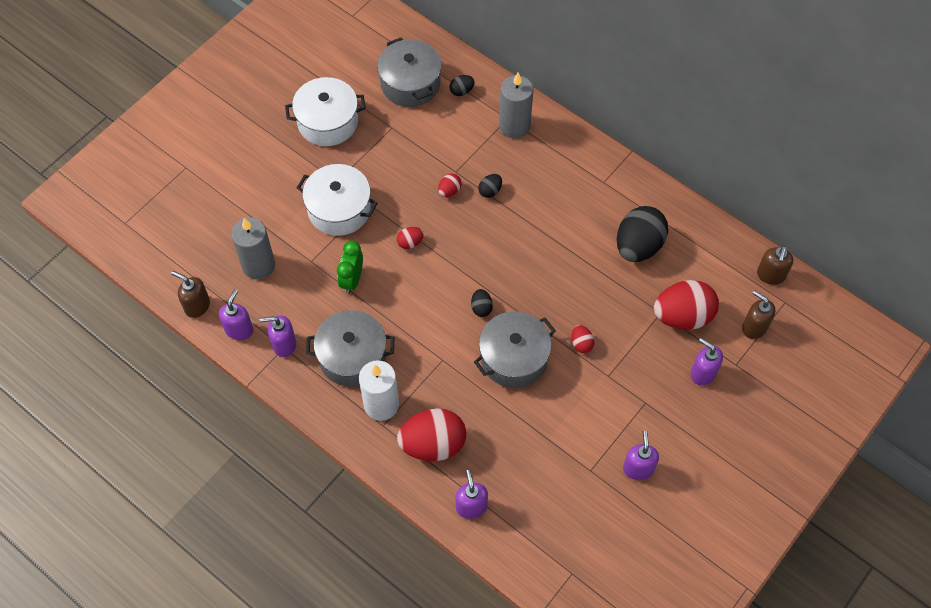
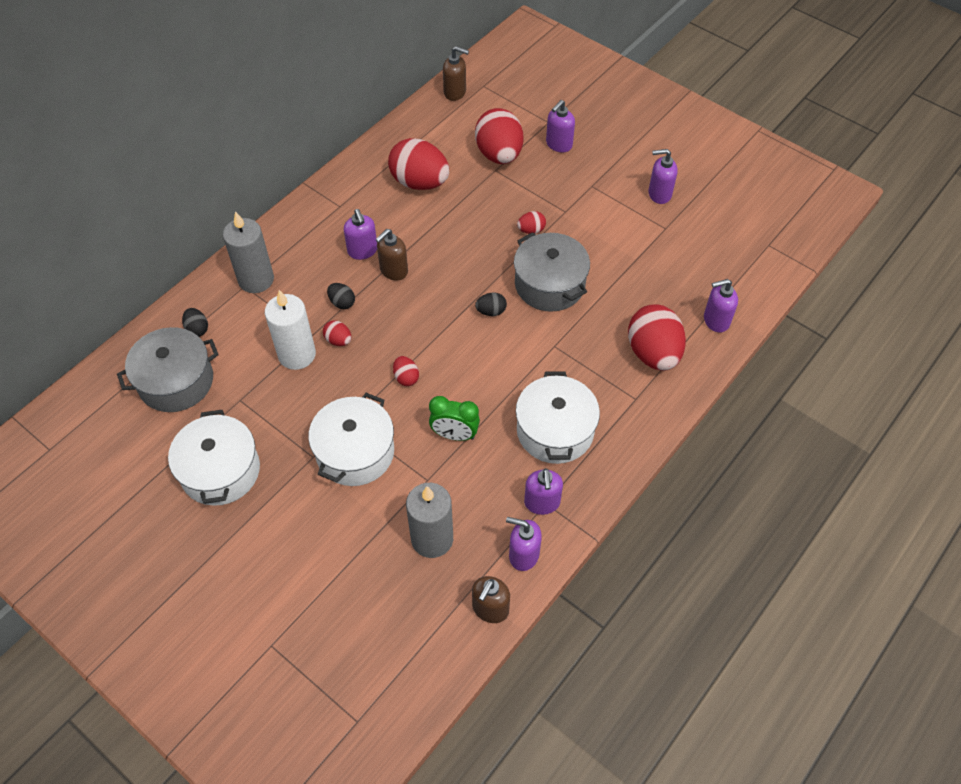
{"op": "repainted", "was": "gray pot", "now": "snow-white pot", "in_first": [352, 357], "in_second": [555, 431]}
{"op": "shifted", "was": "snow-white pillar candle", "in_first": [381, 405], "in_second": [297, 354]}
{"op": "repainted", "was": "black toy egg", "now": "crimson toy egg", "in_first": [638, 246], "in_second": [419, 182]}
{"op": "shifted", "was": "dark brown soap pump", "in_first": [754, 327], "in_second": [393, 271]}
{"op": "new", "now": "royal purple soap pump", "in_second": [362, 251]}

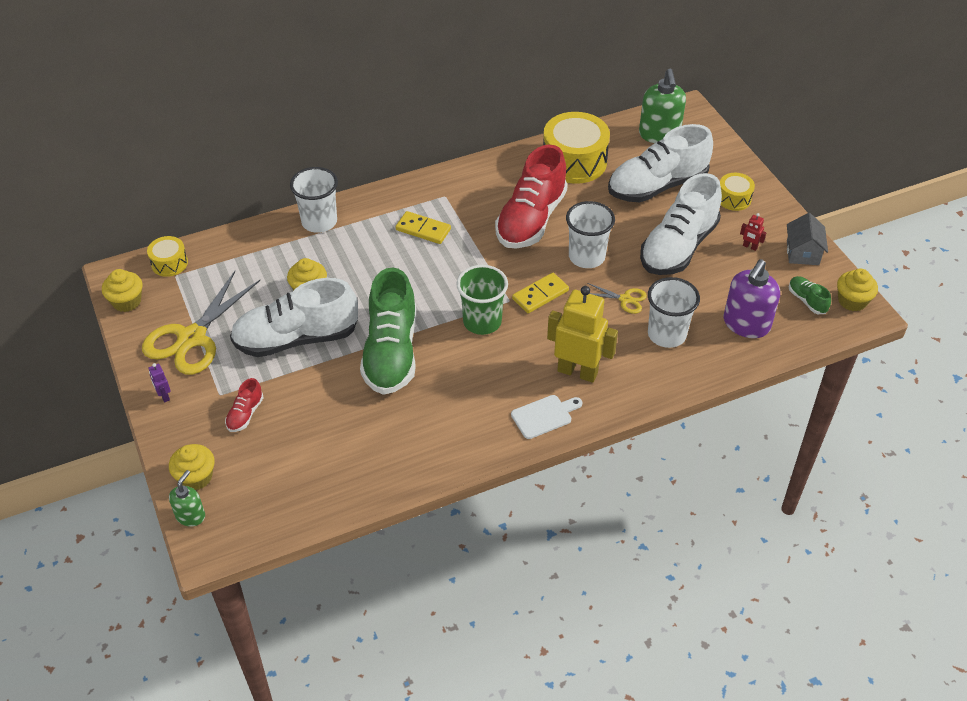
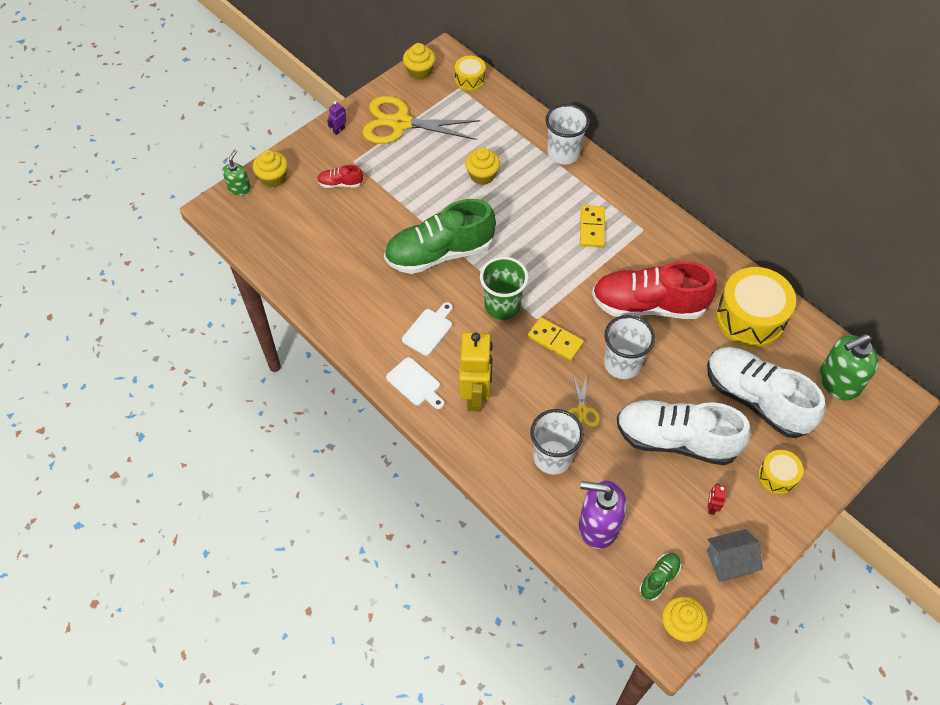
{"op": "rotated", "was": "leaf-green soap pump", "in_first": [190, 516], "in_second": [239, 188], "clockwise": -75}
{"op": "gone", "was": "snow-white shoe", "in_first": [296, 338]}
{"op": "new", "now": "snow-white cutting board", "in_second": [429, 330]}

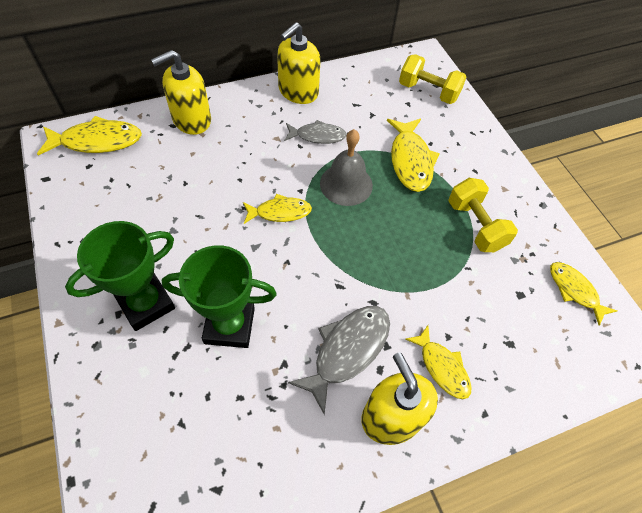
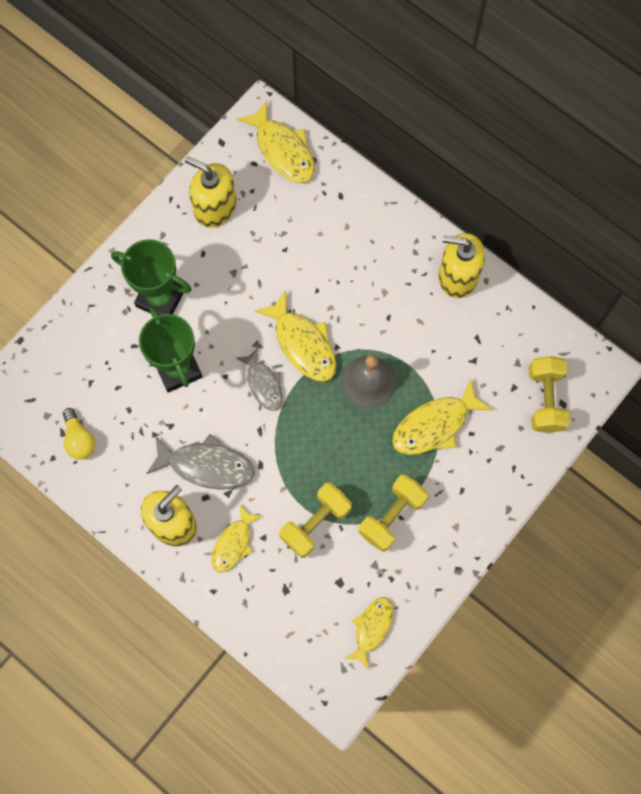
{"op": "shifted", "was": "golden soap pump", "in_first": [191, 120], "in_second": [215, 207]}
{"op": "scaled", "was": "golden toy fish", "in_first": [280, 212], "in_second": [302, 344], "ratio": 1.53}
{"op": "shifted", "was": "gray toy fish", "in_first": [317, 136], "in_second": [263, 384]}
{"op": "new", "now": "golden bulb", "in_second": [79, 439]}
{"op": "new", "now": "golden dumbbell", "in_second": [315, 523]}

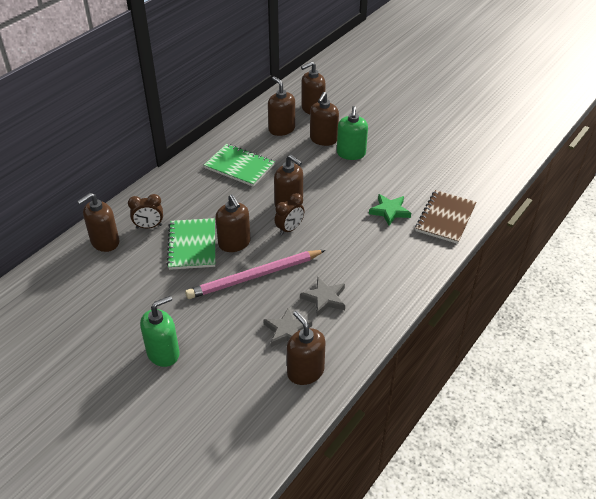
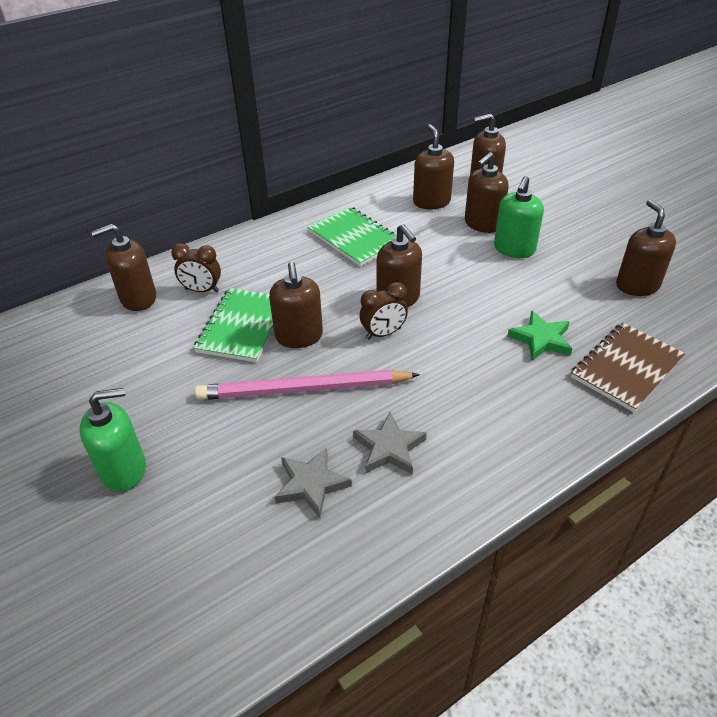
{"op": "shifted", "was": "dark brown soap pump", "in_first": [305, 372], "in_second": [637, 285]}

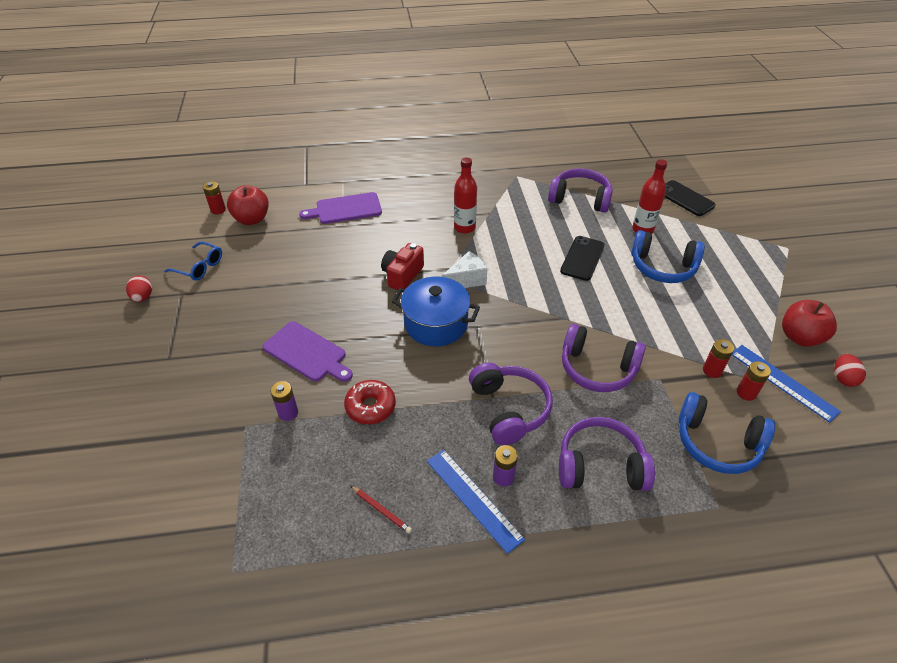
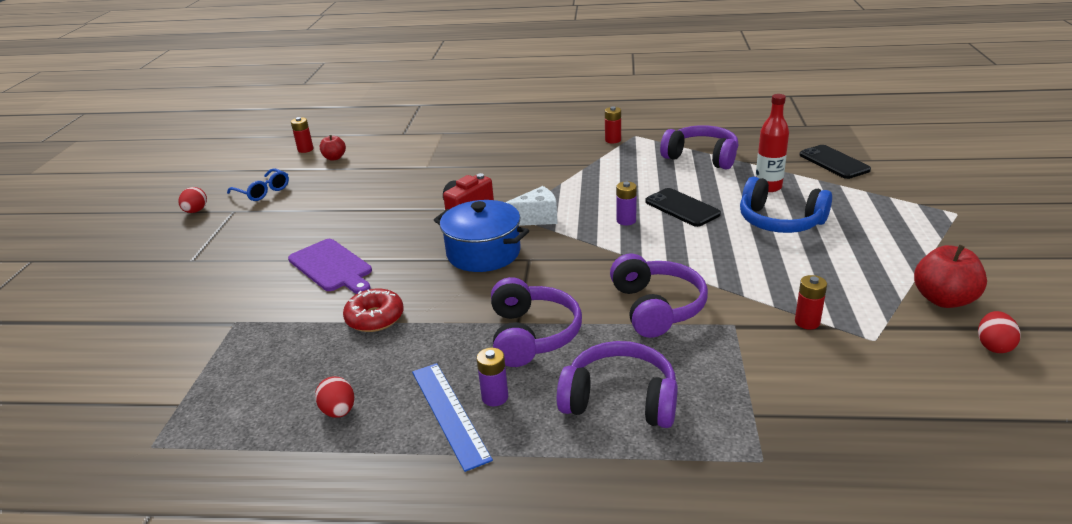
{"op": "scaled", "was": "crimson apple", "in_first": [252, 219], "in_second": [334, 158], "ratio": 0.6}
{"op": "shifted", "was": "royal purple power cell", "in_first": [288, 413], "in_second": [626, 220]}
{"op": "gone", "was": "royal purple cutting board", "in_first": [345, 209]}
{"op": "swapped", "was": "crimson pencil", "now": "crimson toy egg", "in_first": [381, 510], "in_second": [339, 411]}
{"op": "gone", "was": "crimson flask", "in_first": [464, 228]}
{"op": "rotated", "was": "black smartphone", "in_first": [582, 258], "in_second": [682, 208], "clockwise": -75}
{"op": "rotated", "was": "royal purple over-ear headphones", "in_first": [597, 368], "in_second": [657, 307], "clockwise": -135}
{"op": "gone", "was": "royal blue over-ear headphones", "in_first": [717, 443]}
{"op": "gone", "was": "royal blue ruler", "in_first": [783, 382]}
{"op": "shifted", "was": "crimson power cell", "in_first": [746, 393], "in_second": [613, 140]}

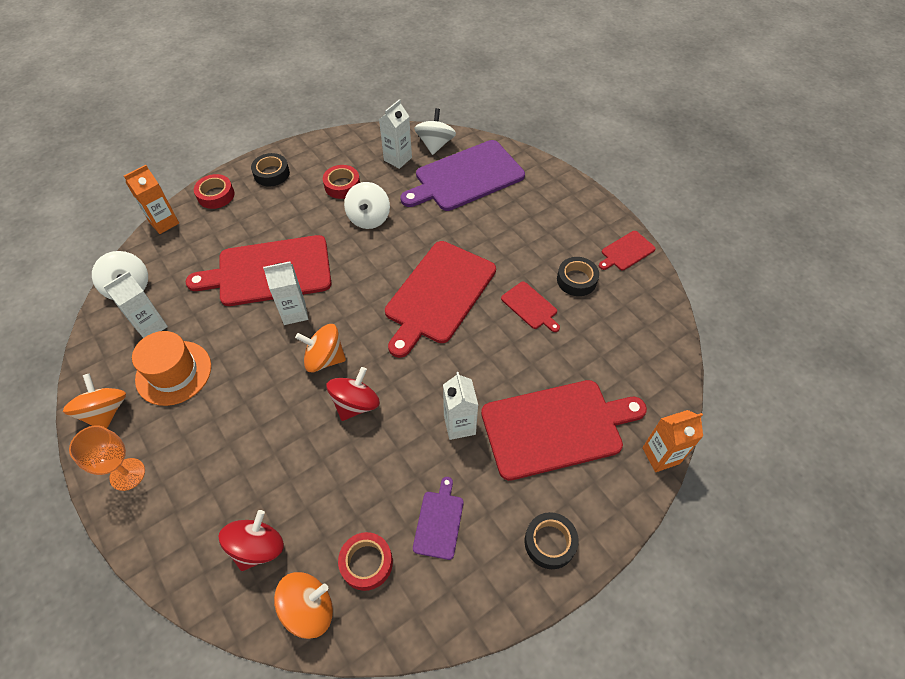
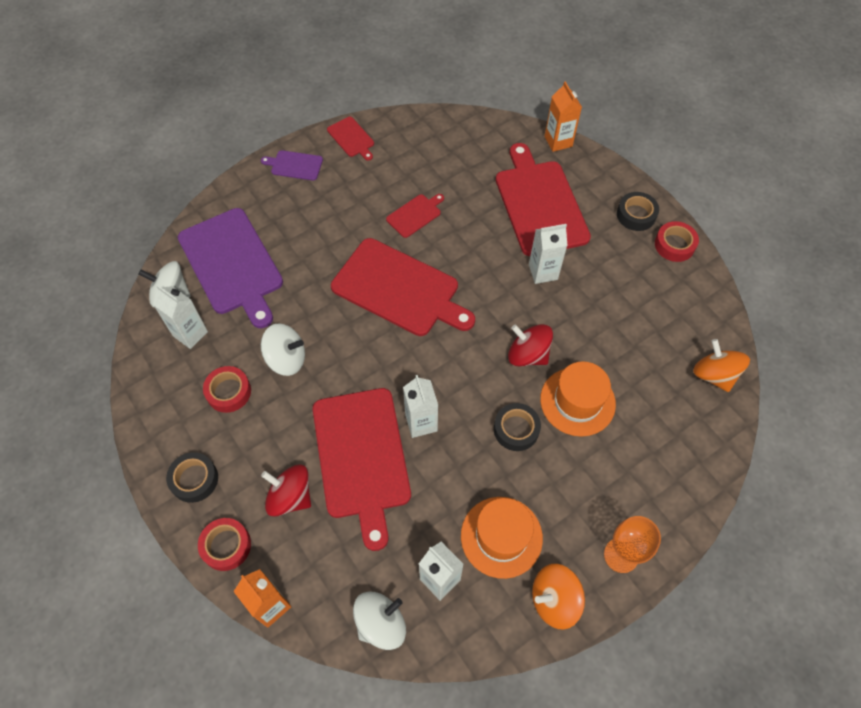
{"op": "shifted", "was": "crimson spinning top", "in_first": [258, 547], "in_second": [290, 497]}
{"op": "gone", "was": "orange-coloured spinning top", "in_first": [324, 358]}
{"op": "shifted", "was": "crimson tape", "in_first": [366, 563], "in_second": [674, 245]}
{"op": "shifted", "was": "royal purple cutting board", "in_first": [439, 522], "in_second": [295, 165]}
{"op": "shifted", "was": "black tape", "in_first": [576, 280], "in_second": [516, 429]}
{"op": "new", "now": "orange-coloured hat", "in_second": [577, 401]}

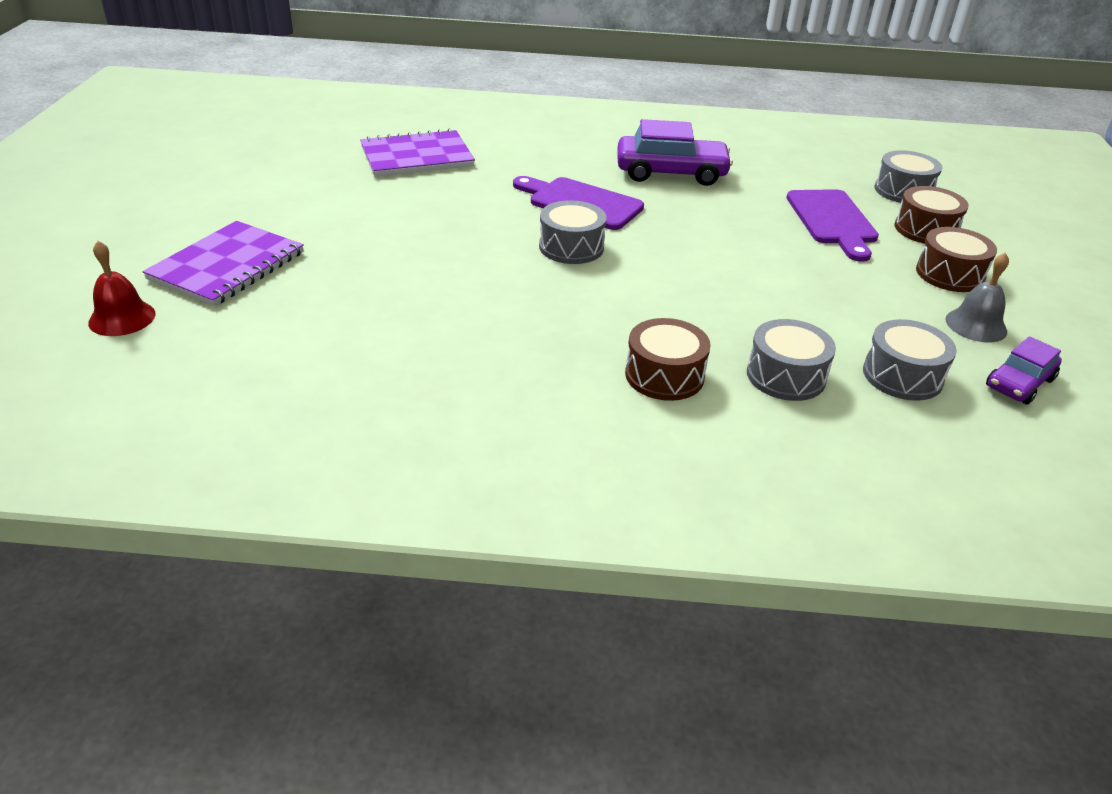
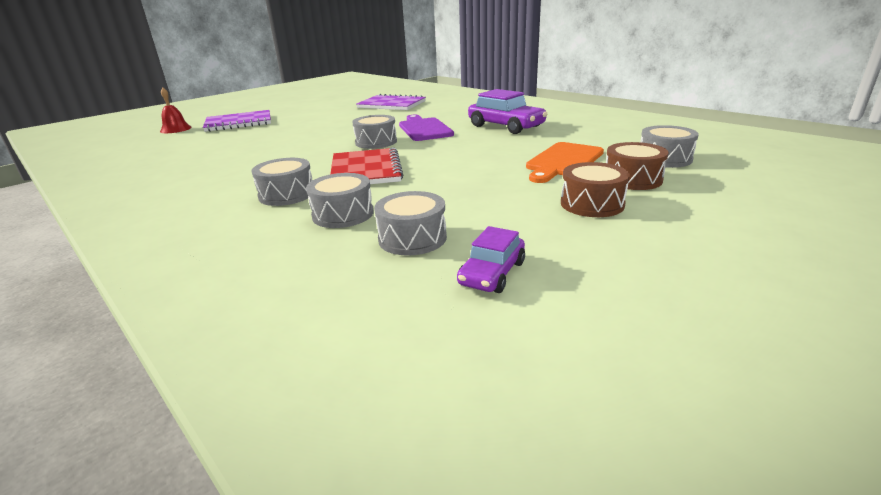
{"op": "repainted", "was": "dark brown drum", "now": "gray drum", "in_first": [664, 375], "in_second": [286, 194]}
{"op": "repainted", "was": "royal purple cutting board", "now": "orange-coloured cutting board", "in_first": [832, 221], "in_second": [563, 161]}
{"op": "gone", "was": "gray bell", "in_first": [976, 325]}
{"op": "rotated", "was": "royal purple car", "in_first": [1019, 383], "in_second": [492, 273], "clockwise": -60}
{"op": "new", "now": "crimson notebook", "in_second": [365, 170]}

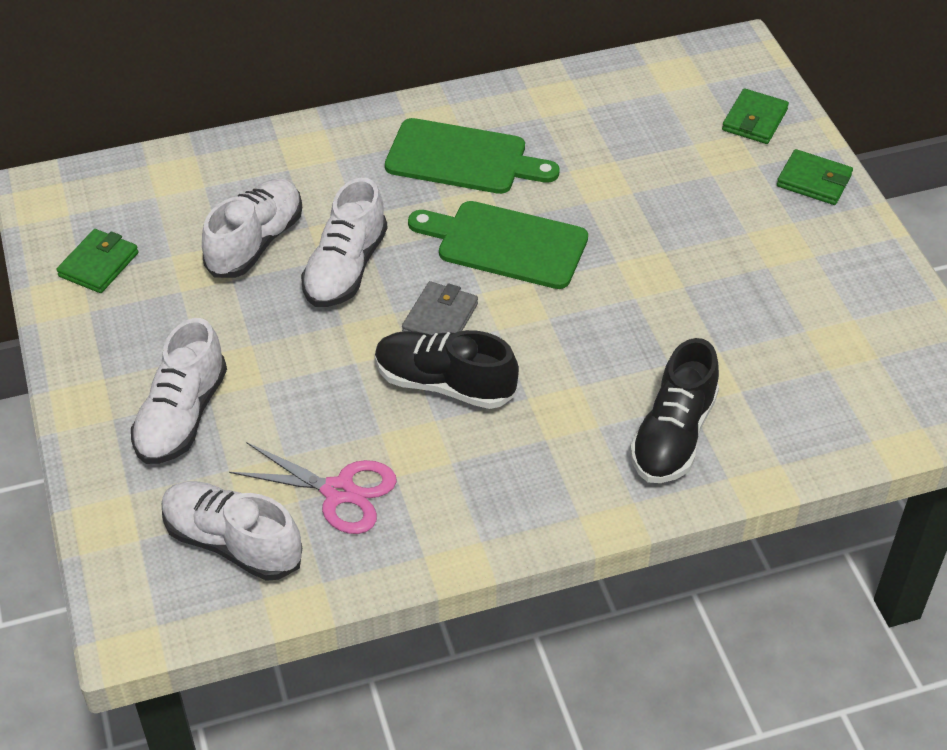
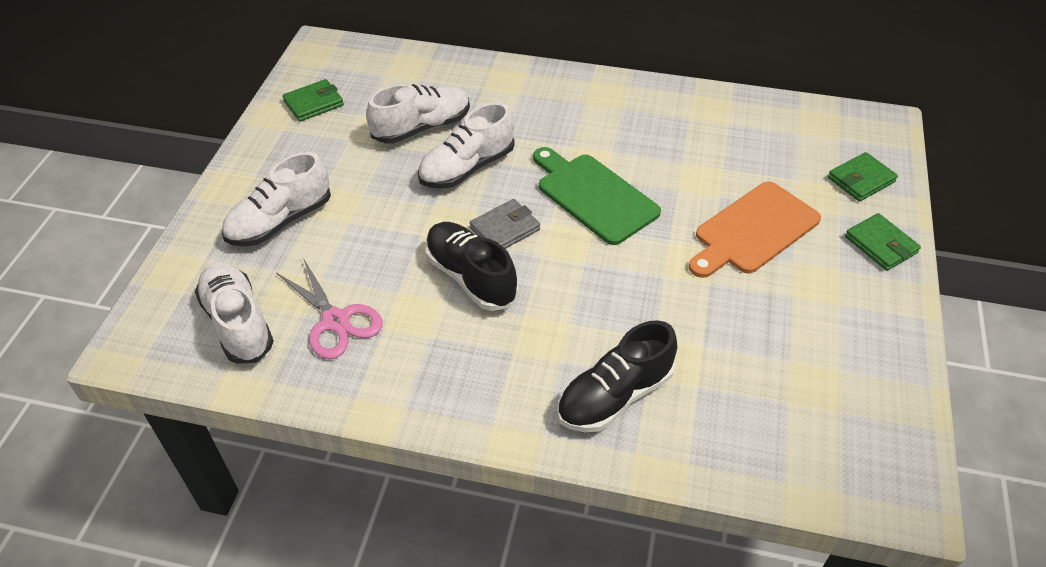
{"op": "gone", "was": "leaf-green cutting board", "in_first": [463, 158]}
{"op": "new", "now": "orange-coloured cutting board", "in_second": [753, 230]}

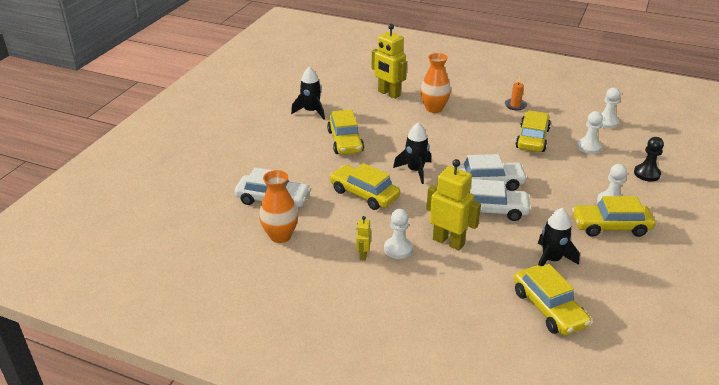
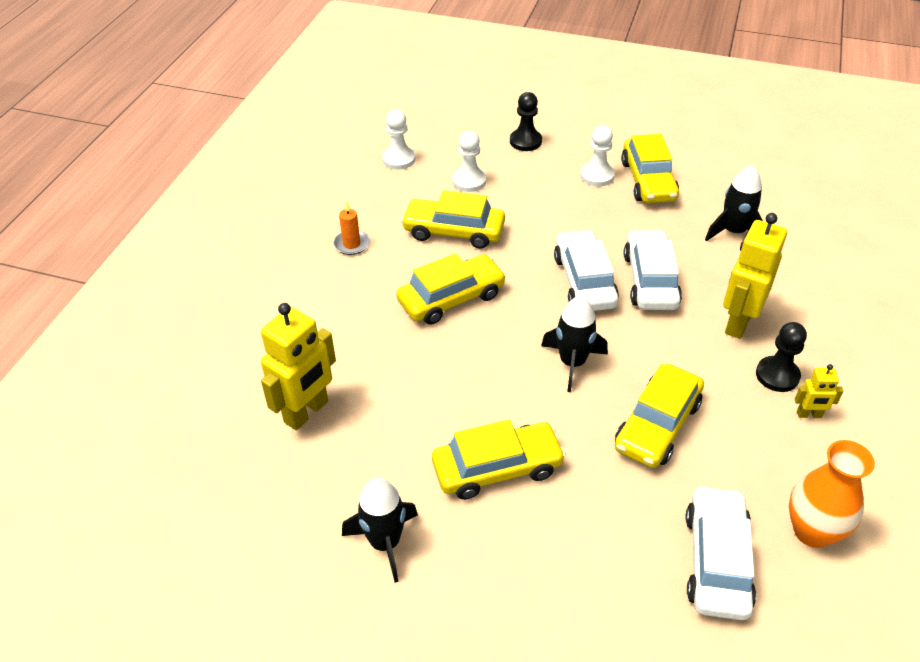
{"op": "repainted", "was": "snow-white game pawn", "now": "black game pawn", "in_first": [398, 249], "in_second": [777, 375]}
{"op": "gone", "was": "orange-coloured flower vase", "in_first": [434, 108]}
{"op": "shifted", "was": "golden car", "in_first": [548, 308], "in_second": [451, 298]}

